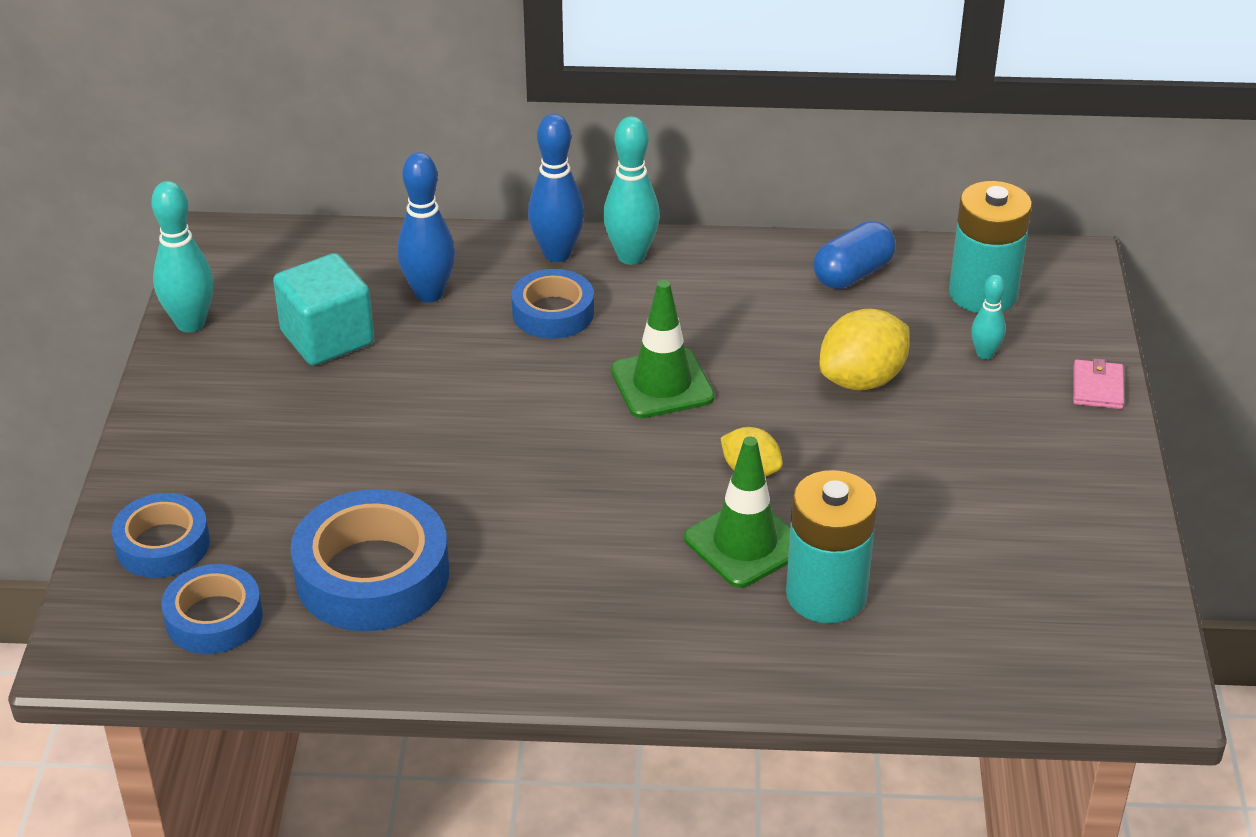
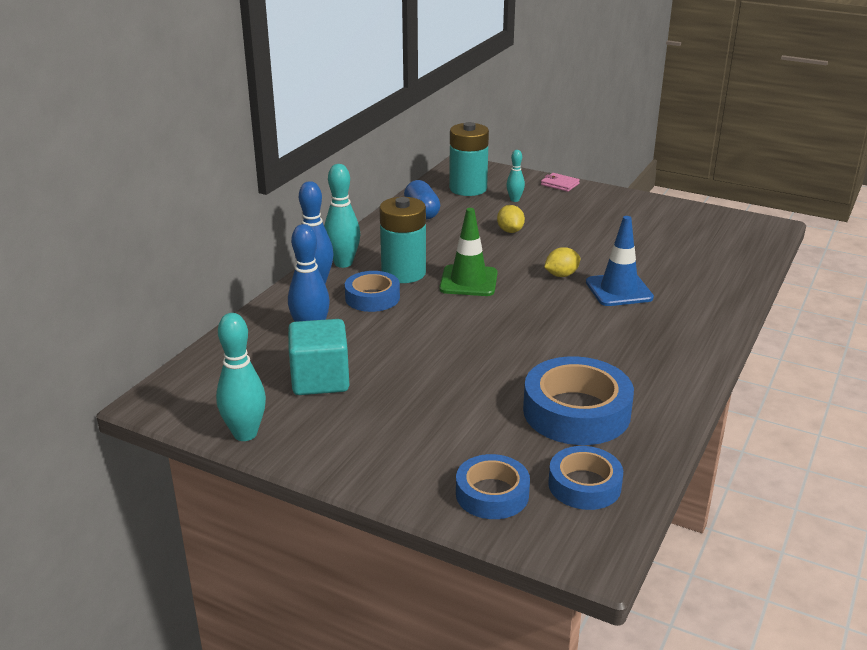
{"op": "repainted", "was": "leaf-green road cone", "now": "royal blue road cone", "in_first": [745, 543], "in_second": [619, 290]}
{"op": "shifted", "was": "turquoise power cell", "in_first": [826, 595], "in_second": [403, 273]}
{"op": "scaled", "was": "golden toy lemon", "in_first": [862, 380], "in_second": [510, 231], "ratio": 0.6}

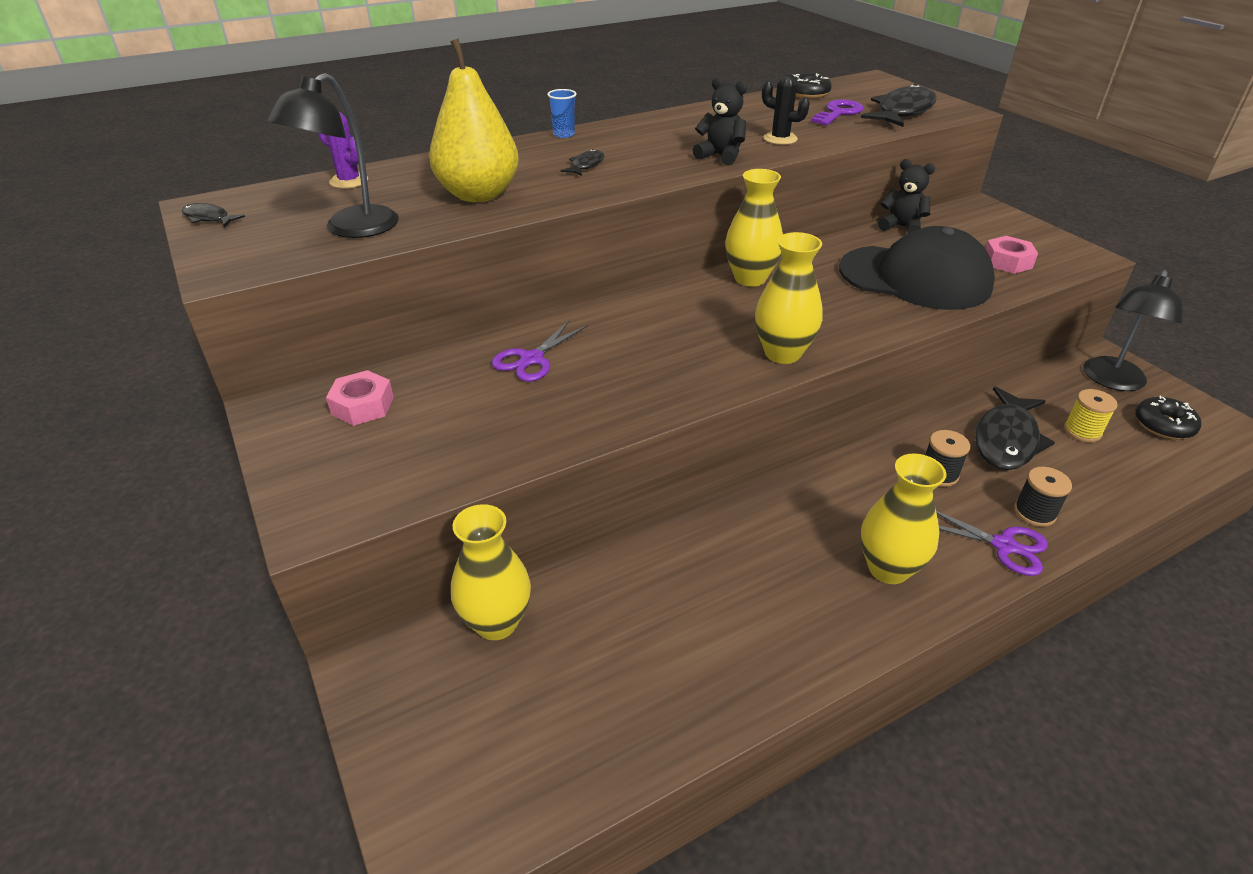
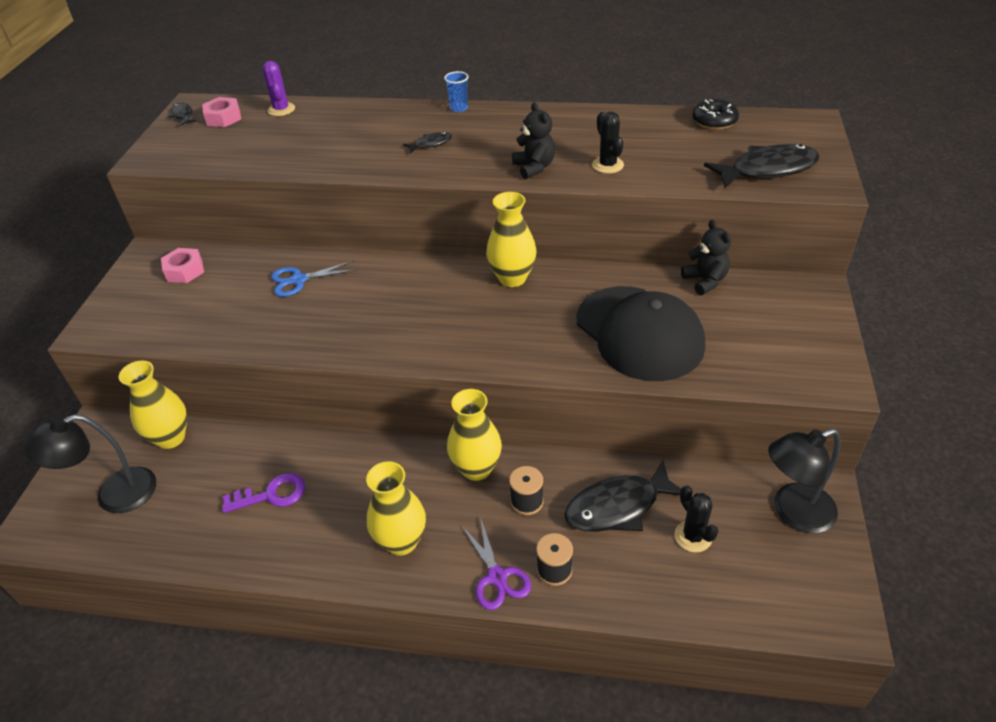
{"op": "shifted", "was": "black reading lamp", "in_first": [351, 229], "in_second": [114, 494]}
{"op": "gone", "was": "golden toy pear", "in_first": [478, 195]}
{"op": "repainted", "was": "royal purple shears", "now": "royal blue shears", "in_first": [531, 359], "in_second": [298, 280]}
{"op": "shifted", "was": "golden flower vase", "in_first": [782, 353], "in_second": [476, 468]}
{"op": "shifted", "was": "royal purple latchkey", "in_first": [838, 113], "in_second": [271, 494]}
{"op": "shifted", "was": "rose-pink hexagon nut", "in_first": [1007, 262], "in_second": [223, 118]}
{"op": "swapped", "was": "golden reel of thread", "now": "black cactus", "in_first": [1082, 431], "in_second": [693, 536]}
{"op": "gone", "was": "black donut", "in_first": [1163, 425]}

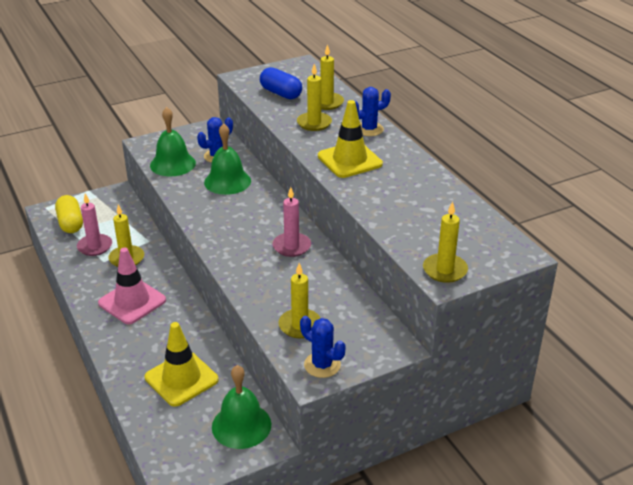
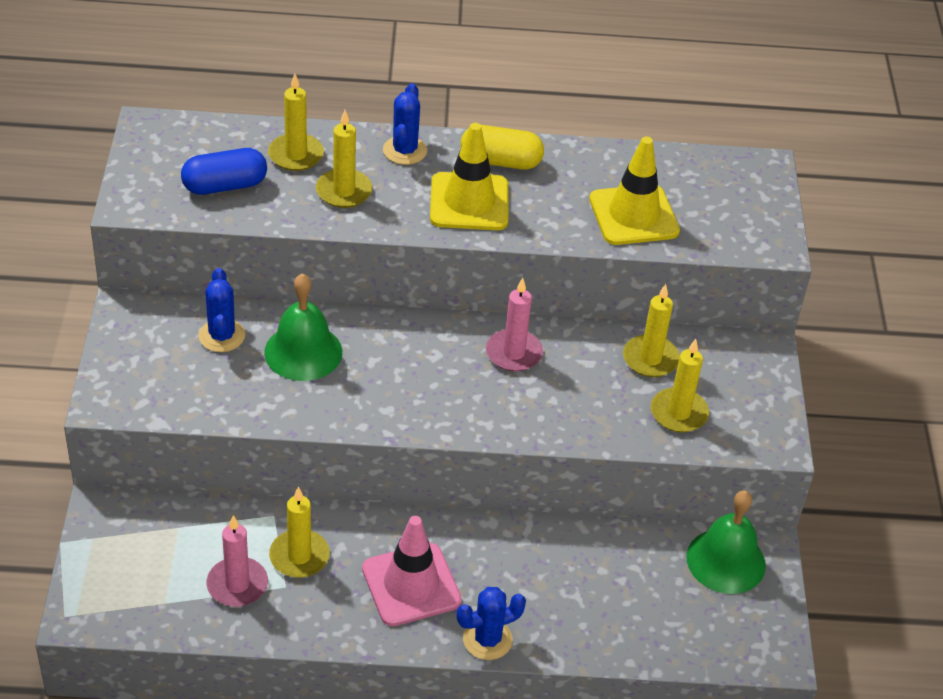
{"op": "shifted", "was": "golden pill", "in_first": [70, 223], "in_second": [500, 161]}
{"op": "shifted", "was": "golden road cone", "in_first": [181, 379], "in_second": [633, 215]}
{"op": "gone", "was": "leaf-green bell", "in_first": [173, 164]}
{"op": "shifted", "was": "royal blue cactus", "in_first": [322, 365], "in_second": [487, 639]}
{"op": "shifted", "was": "golden pillar candle", "in_first": [445, 270], "in_second": [650, 359]}

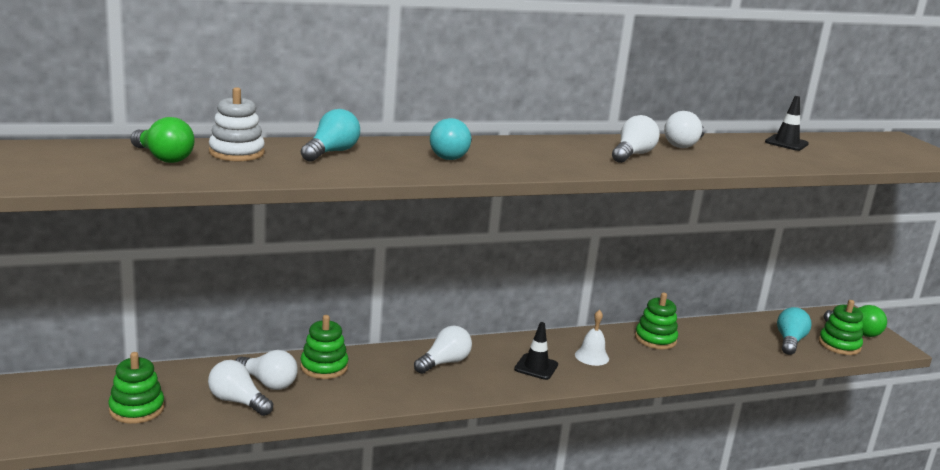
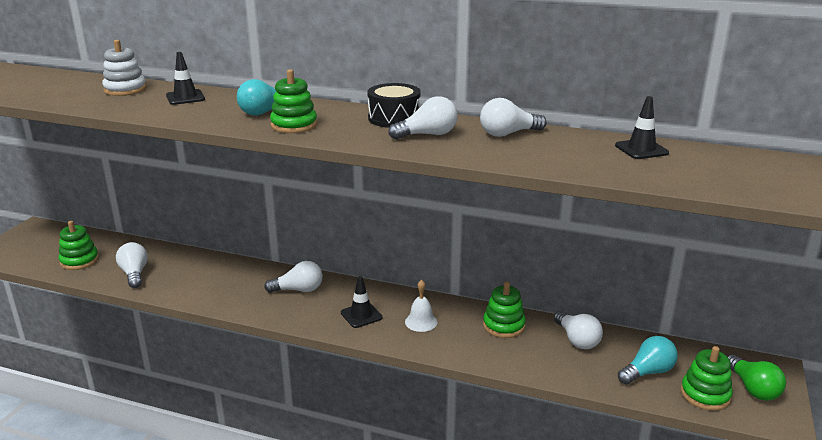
{"op": "gone", "was": "leaf-green bulb", "in_first": [163, 158]}
{"op": "shifted", "was": "snow-white bulb", "in_first": [268, 383], "in_second": [577, 340]}
{"op": "shifted", "was": "leaf-green stacking toy", "in_first": [324, 367], "in_second": [294, 125]}
{"op": "swapped", "was": "turquoise bulb", "now": "black road cone", "in_first": [331, 152], "in_second": [185, 97]}
{"op": "new", "now": "black drum", "in_second": [394, 118]}

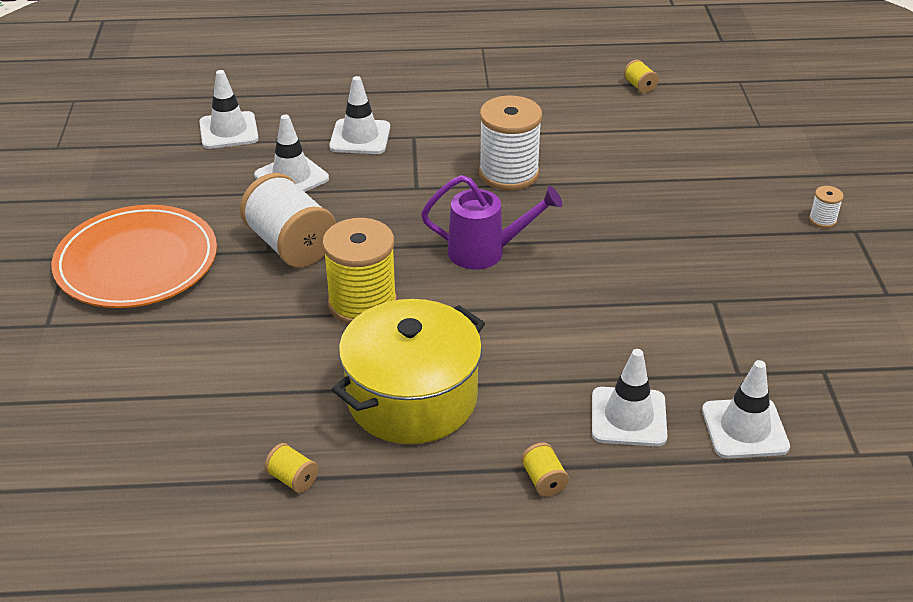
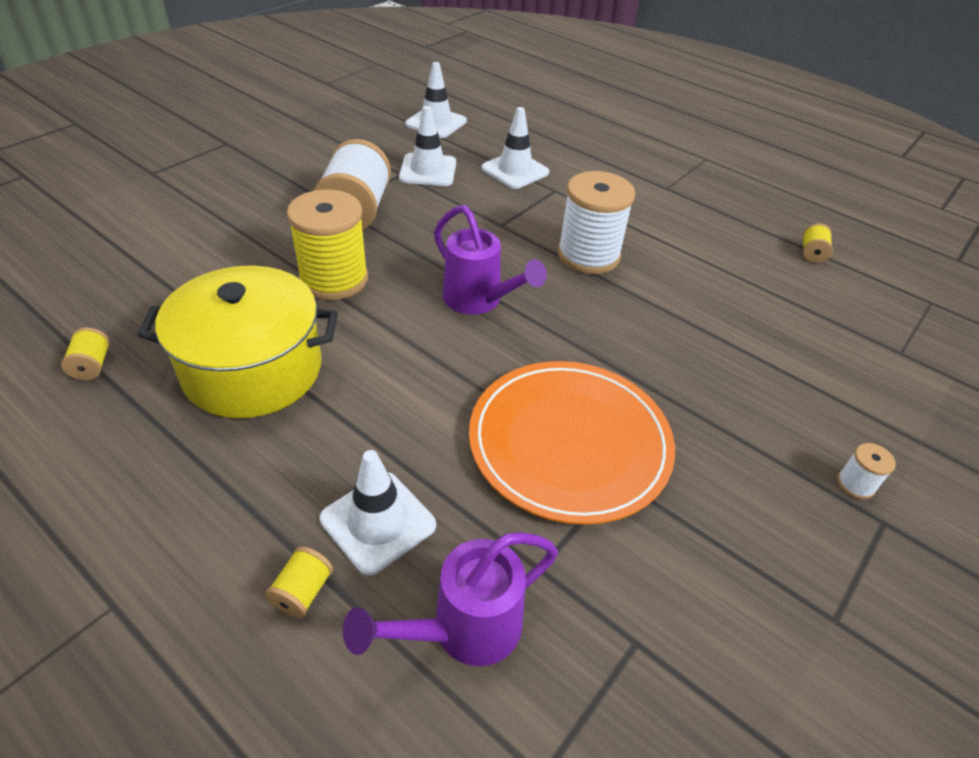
{"op": "shifted", "was": "orange-coloured plate", "in_first": [137, 262], "in_second": [569, 443]}
{"op": "shifted", "was": "golden reel of thread", "in_first": [543, 480], "in_second": [303, 592]}
{"op": "swapped", "was": "snow-white road cone", "now": "royal purple watering can", "in_first": [745, 428], "in_second": [463, 630]}

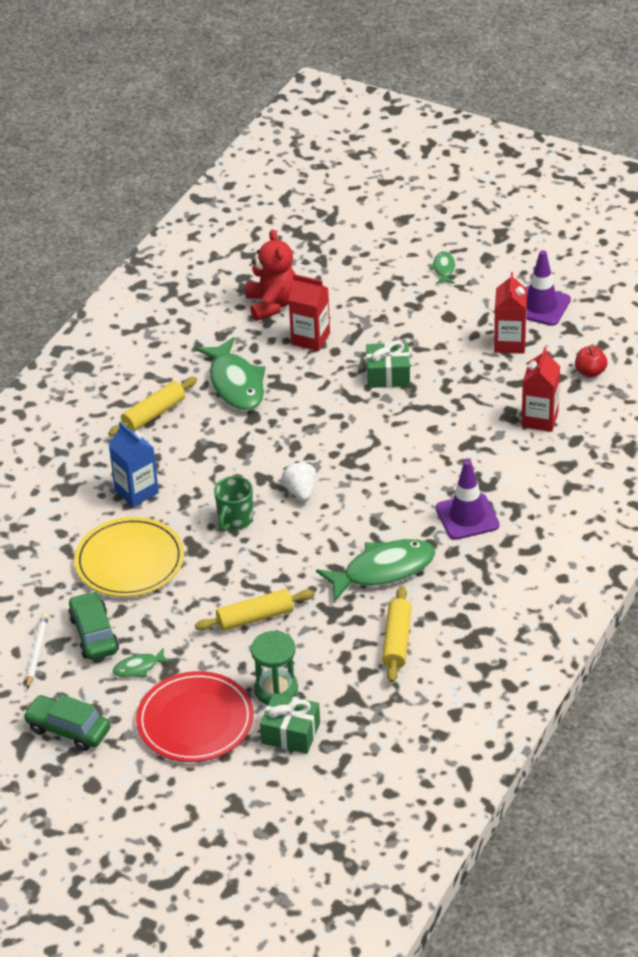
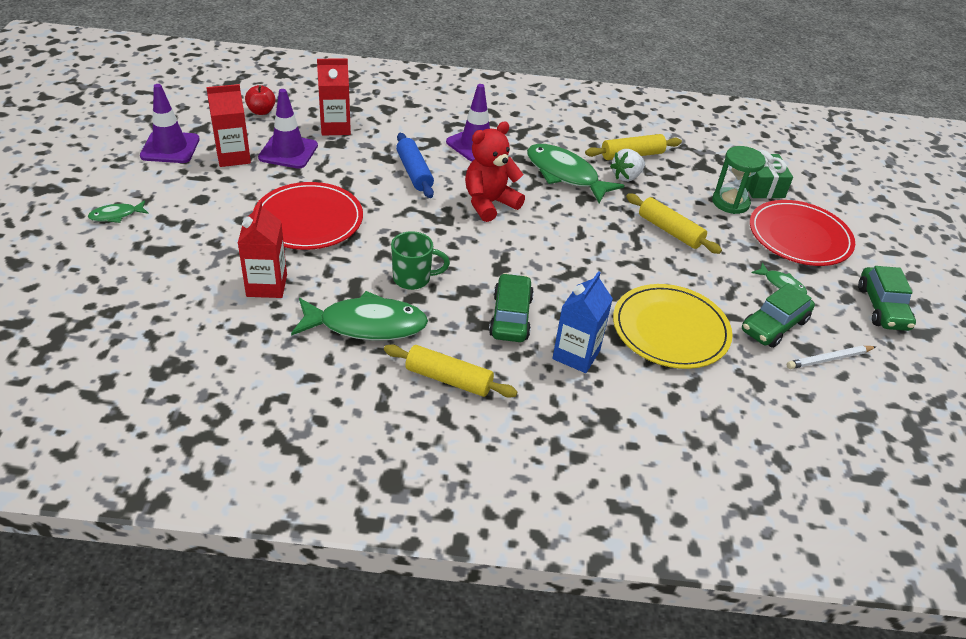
{"op": "rotated", "was": "leaf-green toy fish", "in_first": [235, 383], "in_second": [366, 325], "clockwise": 45}
{"op": "shifted", "was": "leaf-green tea mug", "in_first": [235, 520], "in_second": [413, 279]}
{"op": "shifted", "was": "crimson stuffed bear", "in_first": [272, 304], "in_second": [489, 203]}
{"op": "shifted", "was": "snow-white strawberry", "in_first": [300, 492], "in_second": [626, 177]}
{"op": "swapped", "was": "leaf-green present", "now": "crimson plate", "in_first": [388, 375], "in_second": [308, 220]}
{"op": "new", "now": "royal purple road cone", "in_second": [288, 152]}
{"op": "new", "now": "royal blue dough roller", "in_second": [414, 172]}
{"op": "new", "now": "leaf-green car", "in_second": [510, 317]}

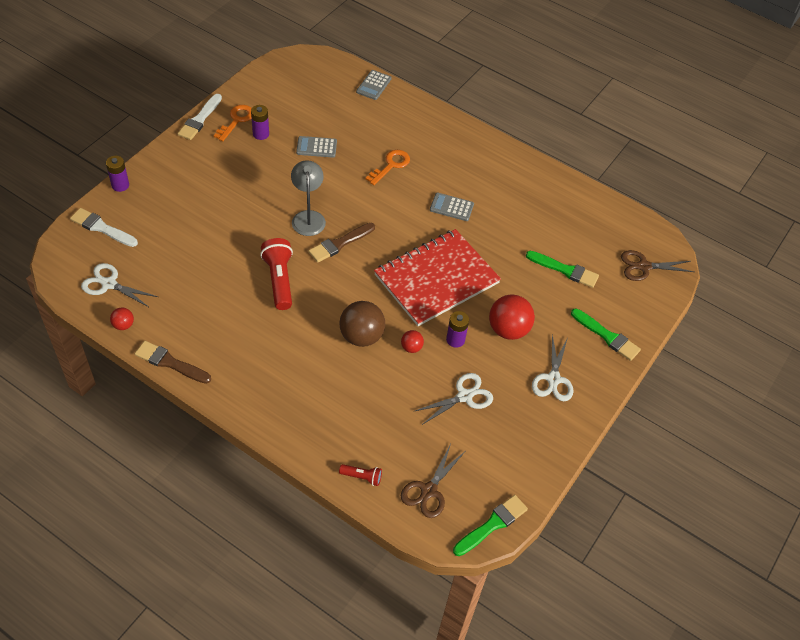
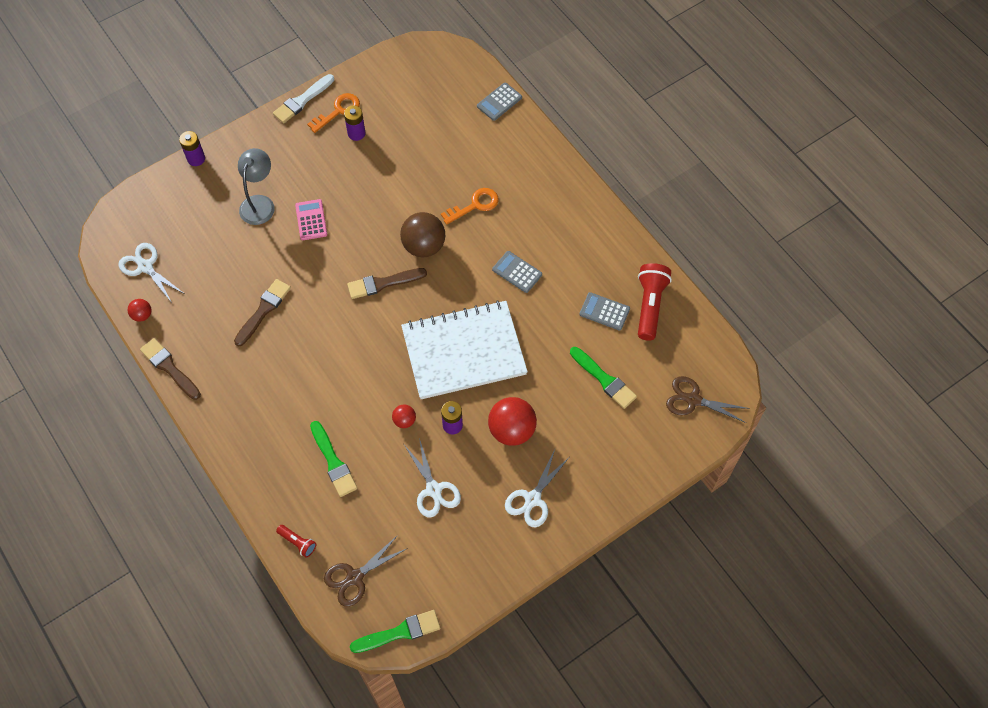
{"op": "gone", "was": "snow-white paintbrush", "in_first": [101, 228]}
{"op": "shifted", "was": "crimson torch", "in_first": [279, 280], "in_second": [650, 305]}
{"op": "shifted", "was": "gray reading lamp", "in_first": [308, 217], "in_second": [259, 203]}
{"op": "shifted", "was": "gray calculator", "in_first": [316, 147], "in_second": [604, 311]}
{"op": "shifted", "was": "dark brown play ball", "in_first": [361, 336], "in_second": [424, 246]}
{"op": "repainted", "was": "crimson notebook", "now": "snow-white notebook", "in_first": [436, 279], "in_second": [463, 351]}
{"op": "rotated", "was": "snow-white shears", "in_first": [464, 396], "in_second": [433, 489], "clockwise": 75}
{"op": "shifted", "was": "leaf-green paintbrush", "in_first": [607, 336], "in_second": [333, 462]}
{"op": "new", "now": "dark brown paintbrush", "in_second": [263, 310]}
{"op": "new", "now": "rose-pink calculator", "in_second": [311, 220]}

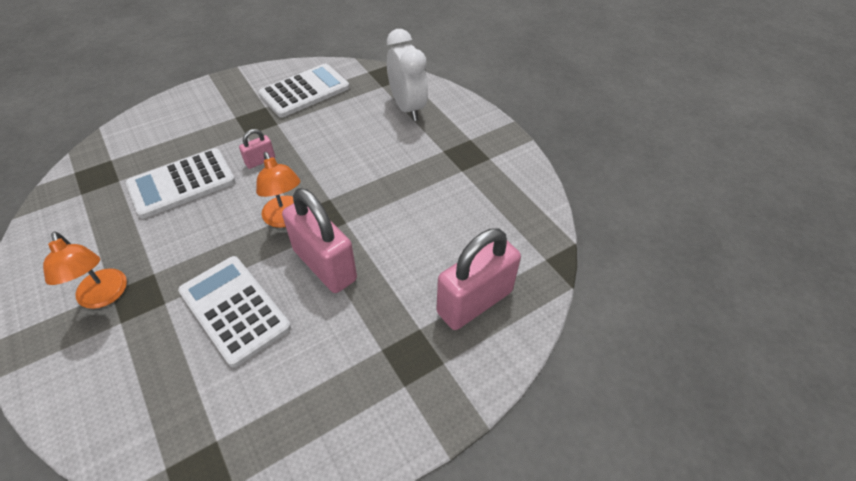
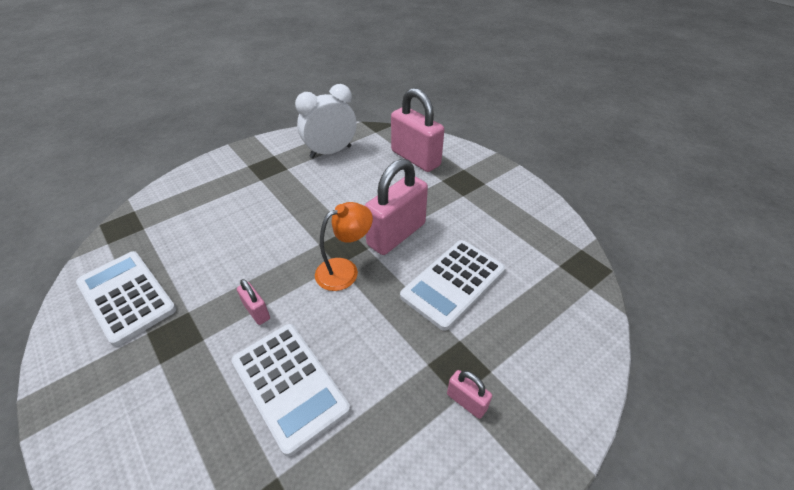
{"op": "swapped", "was": "orange-coloured reading lamp", "now": "rose-pink lock", "in_first": [104, 296], "in_second": [466, 401]}
{"op": "shifted", "was": "snow-white alarm clock", "in_first": [407, 107], "in_second": [330, 152]}

